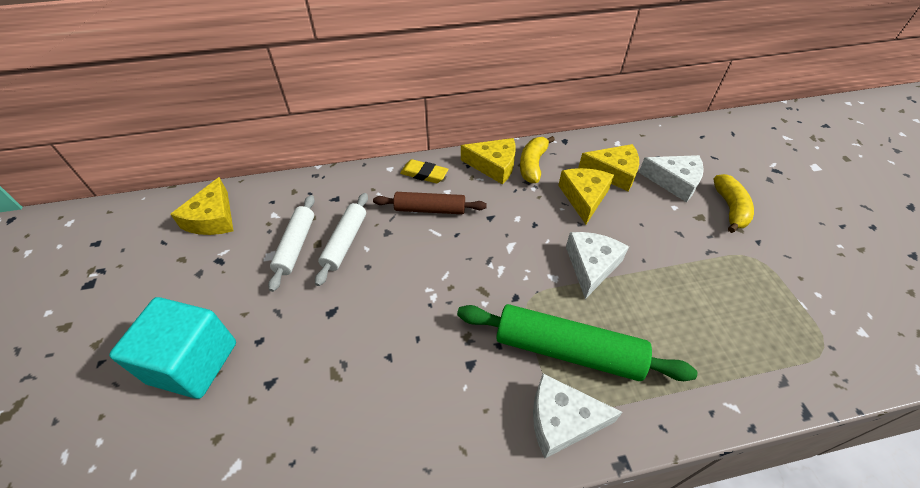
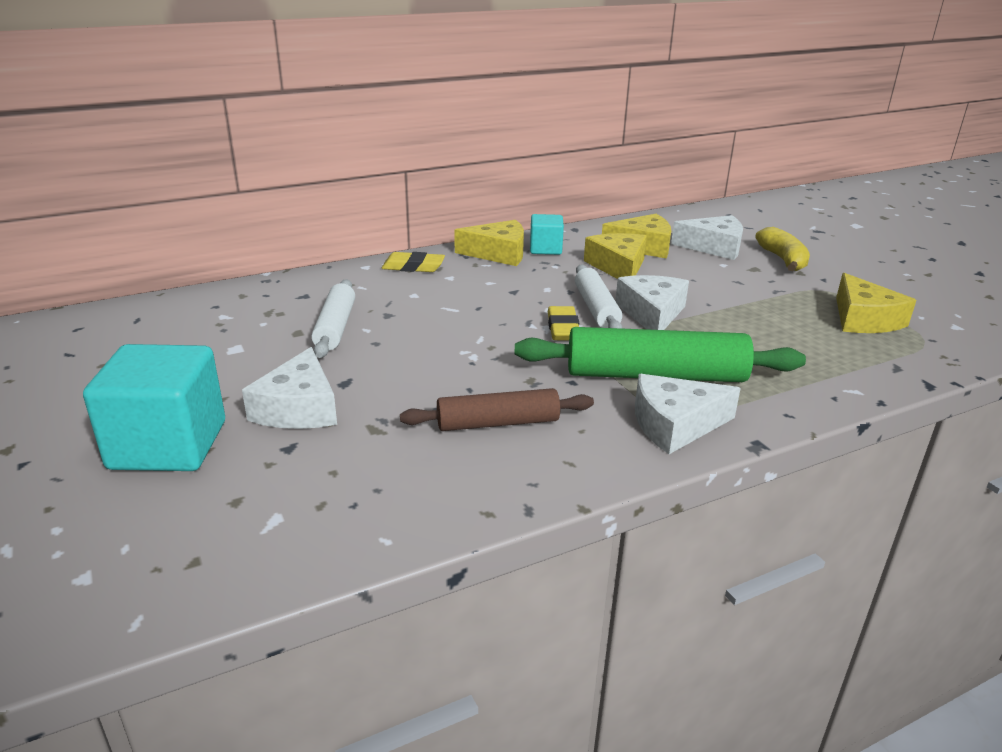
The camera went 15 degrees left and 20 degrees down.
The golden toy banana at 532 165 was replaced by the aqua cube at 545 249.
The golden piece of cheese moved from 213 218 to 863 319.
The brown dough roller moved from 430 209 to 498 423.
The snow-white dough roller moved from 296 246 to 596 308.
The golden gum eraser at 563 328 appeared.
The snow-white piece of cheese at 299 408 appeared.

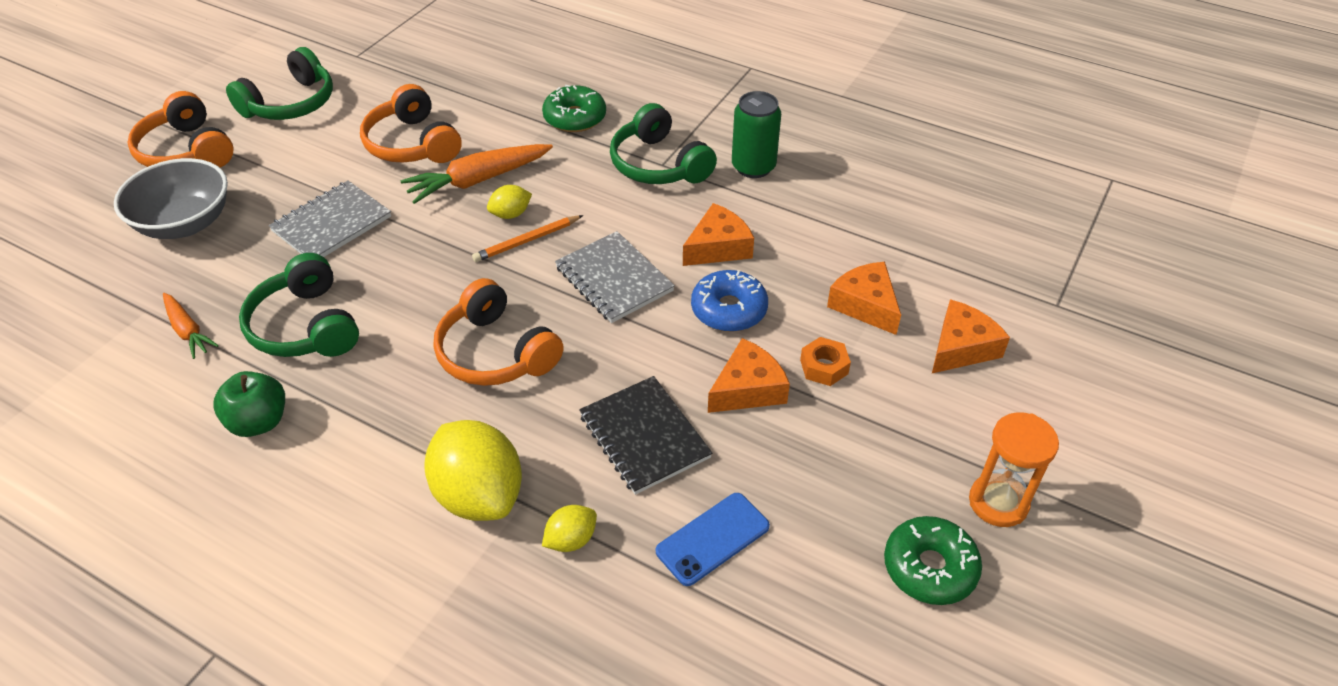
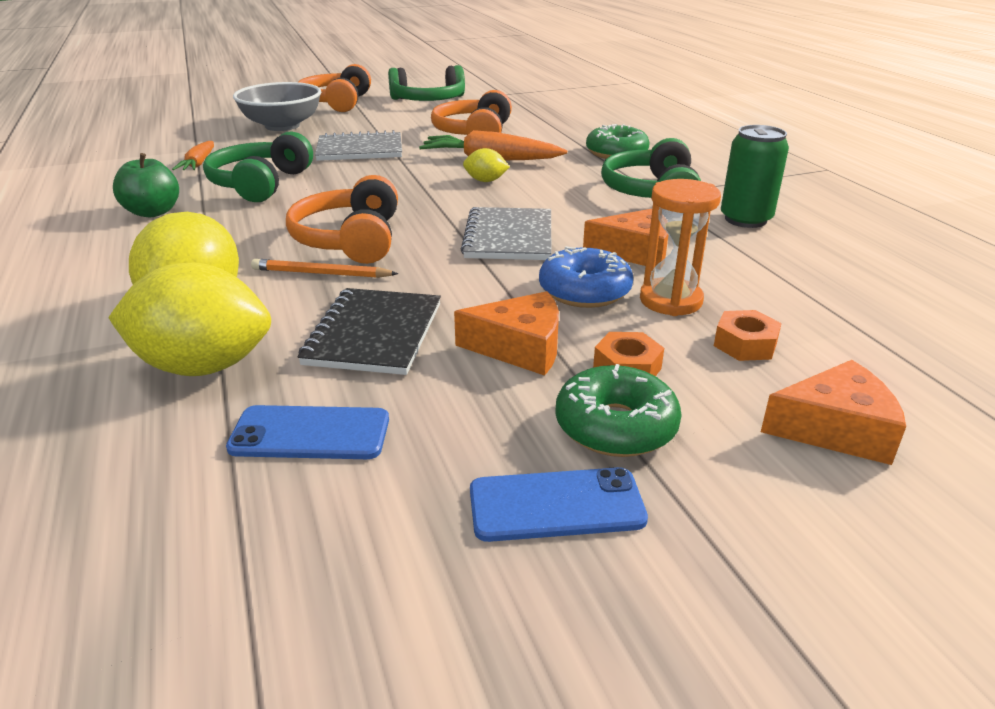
The camera went 40 degrees right and 15 degrees down.
The orange-coloured pencil moved from 527 241 to 321 273.
The orange-coloured piece of cheese at 865 305 was replaced by the orange-coloured hexagon nut at 745 344.
The orange-coloured hourglass moved from 998 502 to 670 300.
The golden citrus fruit at 571 540 changed to 2.10 times the size.
The leaf-green donut moved from 929 568 to 615 426.
The royal blue smartphone at 556 505 appeared.

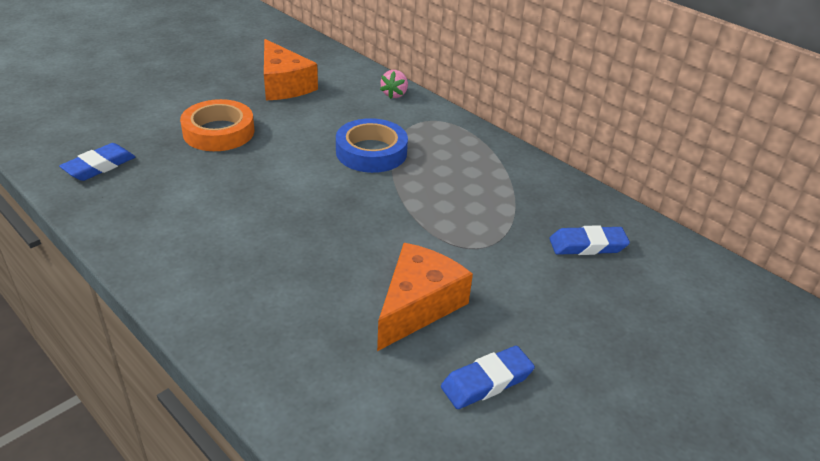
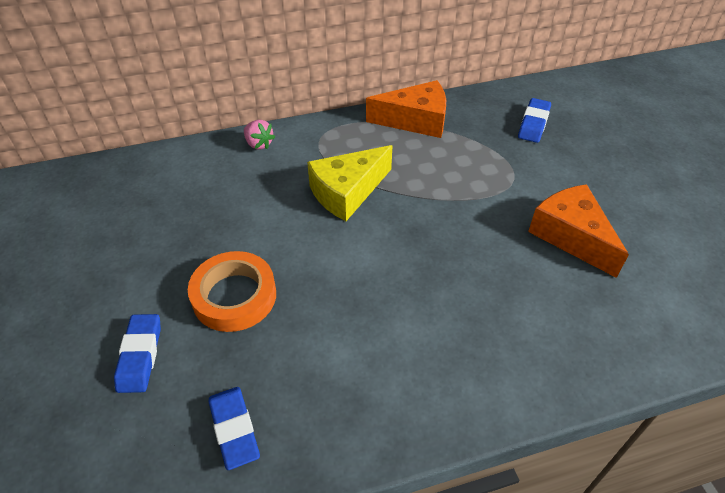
The camera went 60 degrees left and 10 degrees up.
The orange-coloured piece of cheese moved from 284 85 to 415 121.
The royal blue tape at 371 152 was replaced by the golden piece of cheese at 347 192.
The royal blue gum eraser moved from 486 381 to 140 355.

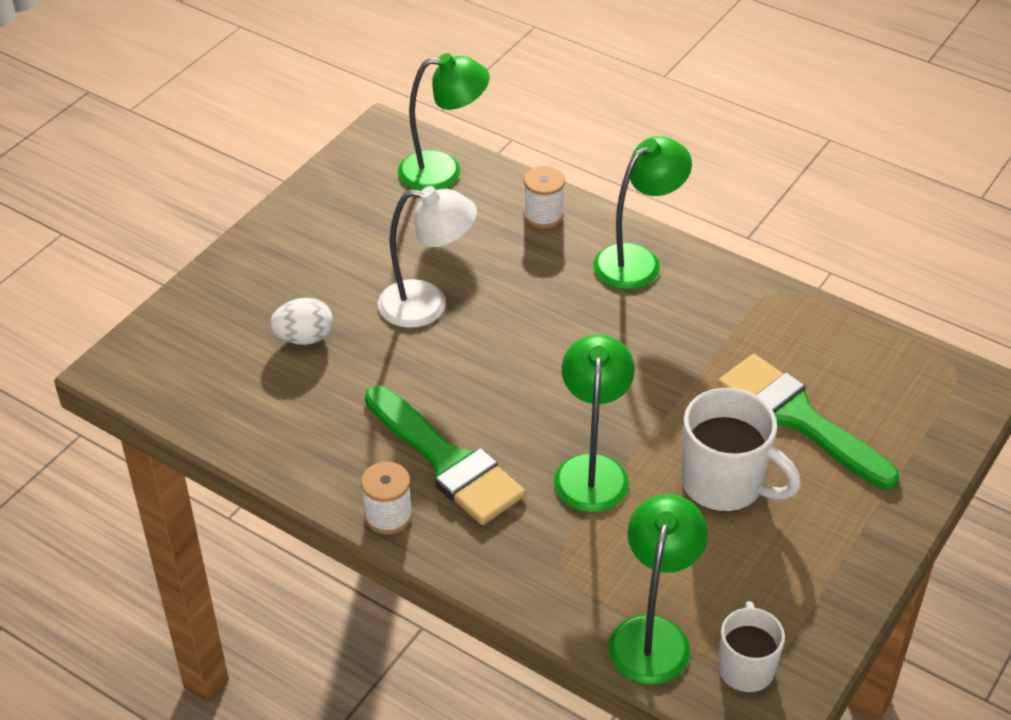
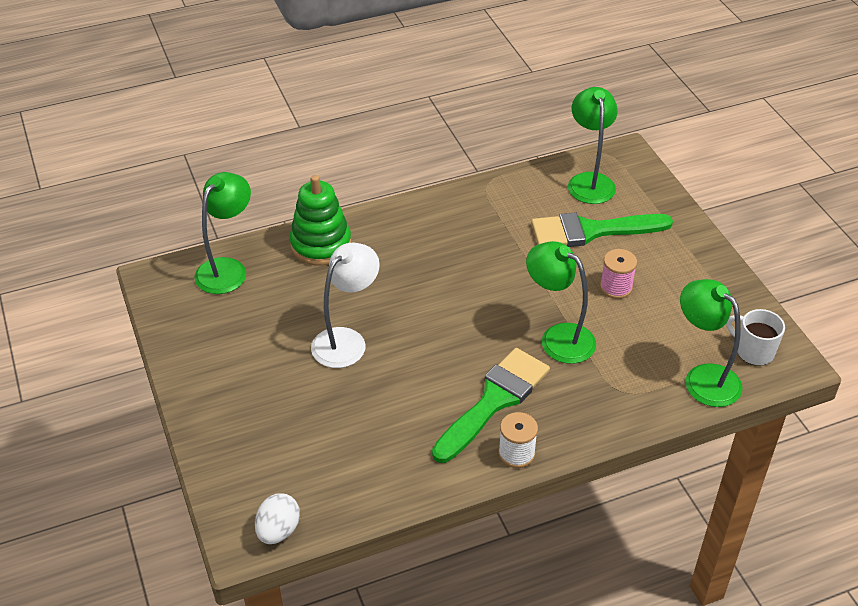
The camera went 55 degrees left and 0 degrees up.
The leaf-green lamp moved from 637 260 to 589 181.
The snow-white bobbin at 543 215 was replaced by the leaf-green ring stacker at 321 245.
The snow-white toy egg moved from 304 338 to 278 530.
The leaf-green paint brush at 447 461 turned 45 degrees counterclockwise.
The snow-white mug at 725 484 was replaced by the rose-pink bobbin at 616 287.

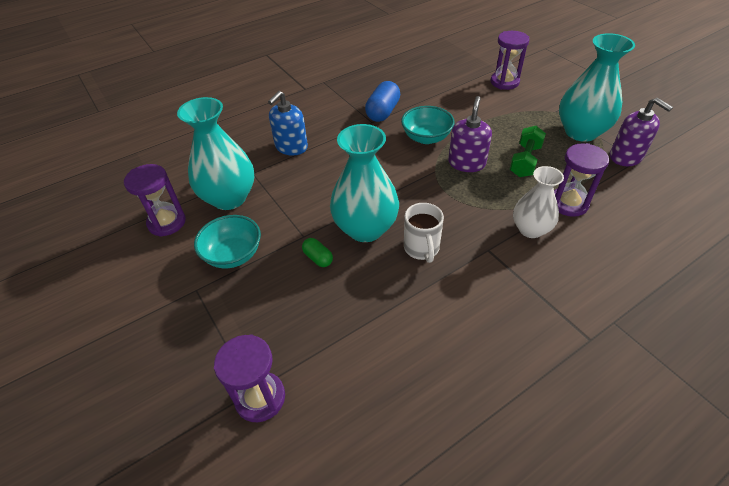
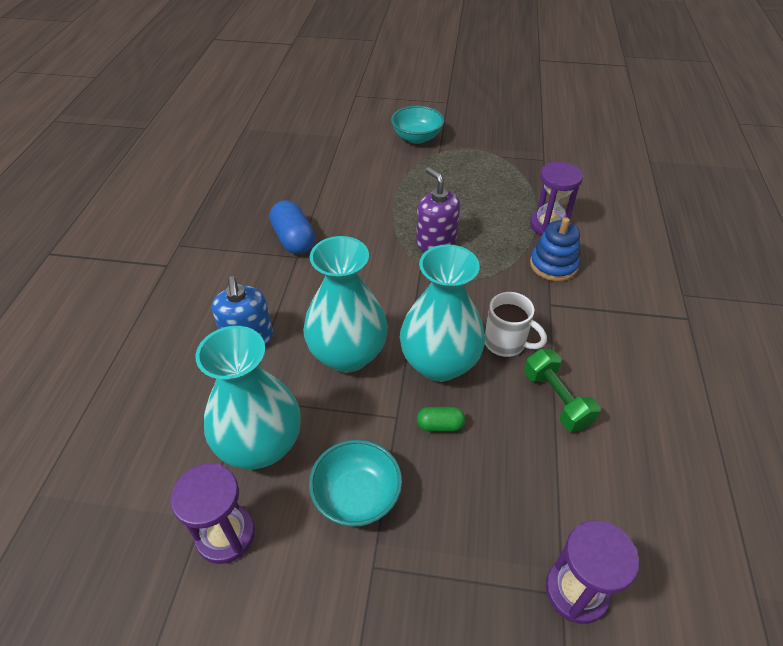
The camera went 50 degrees left and 0 degrees up.
The purple hourglass at 504 82 disappeared.
The aqua flower vase moved from 581 132 to 348 354.
The purple pump bottle at 626 157 disappeared.
The aqua deep dish moved from 426 137 to 417 138.
The leaf-green dumbbell moved from 525 161 to 556 399.
The snow-white flower vase at 530 229 was replaced by the royal blue ring stacker at 553 265.

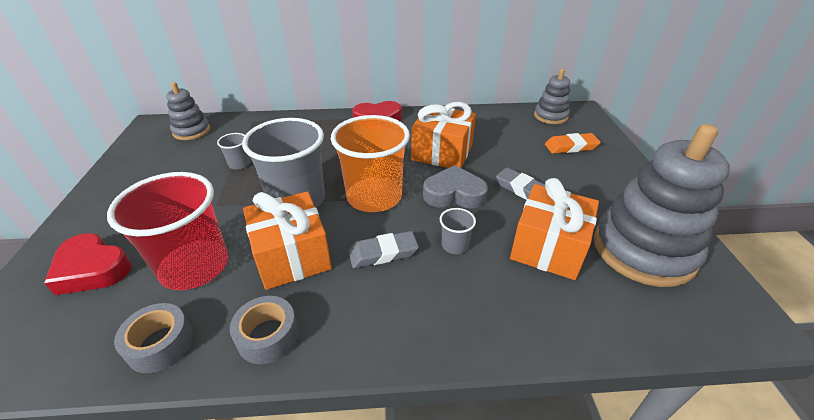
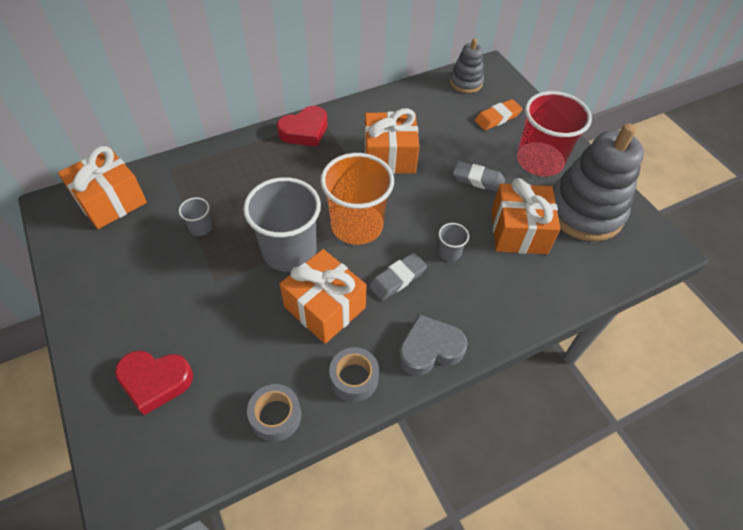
The camera went 25 degrees left and 15 degrees up.
The gray ring stacker at 191 131 was replaced by the orange-coloured wrapped gift at 111 201.
The gray love heart moved from 454 194 to 429 349.
The scarlet tumbler moved from 195 266 to 539 161.

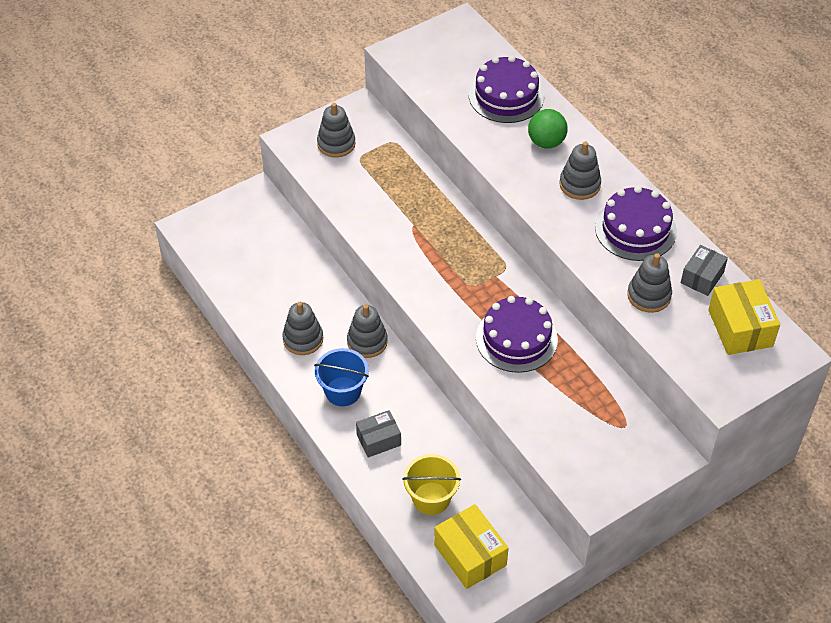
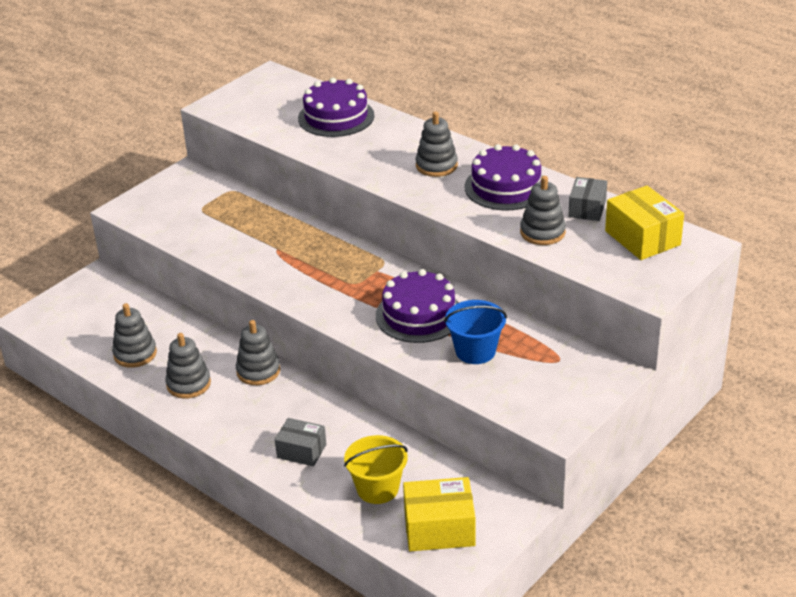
The camera went 15 degrees left and 15 degrees down.
The gray ring stacker moved from 336 144 to 135 354.
The leaf-green sphere at 546 142 disappeared.
The royal blue pail moved from 343 391 to 475 351.
The gray box at 378 440 turned 60 degrees clockwise.
The golden box at 470 555 turned 45 degrees counterclockwise.

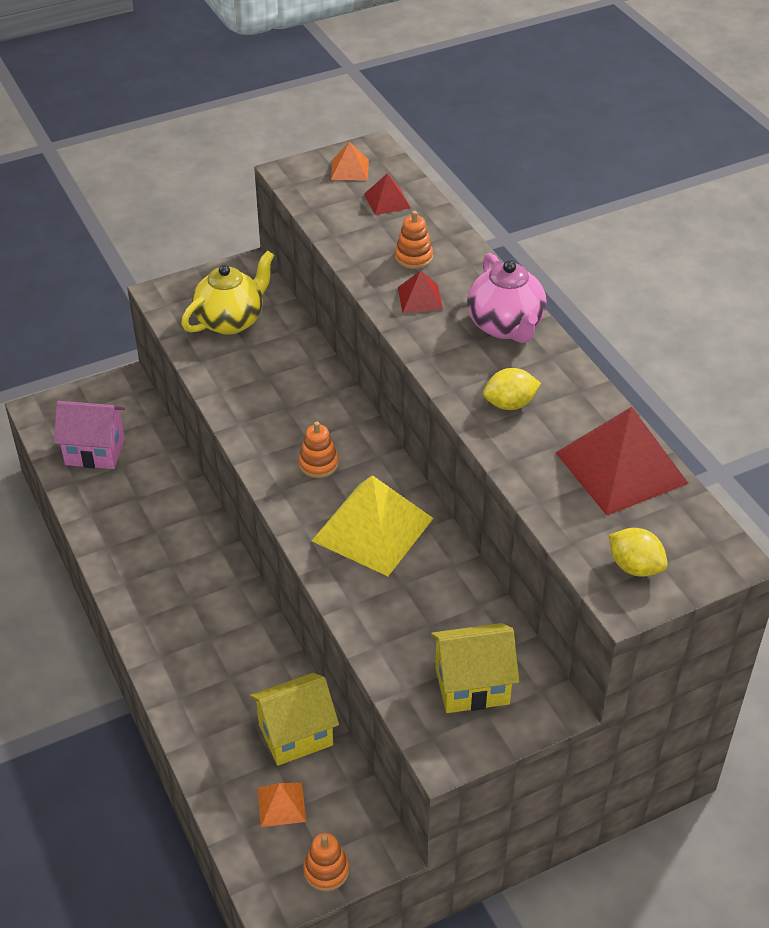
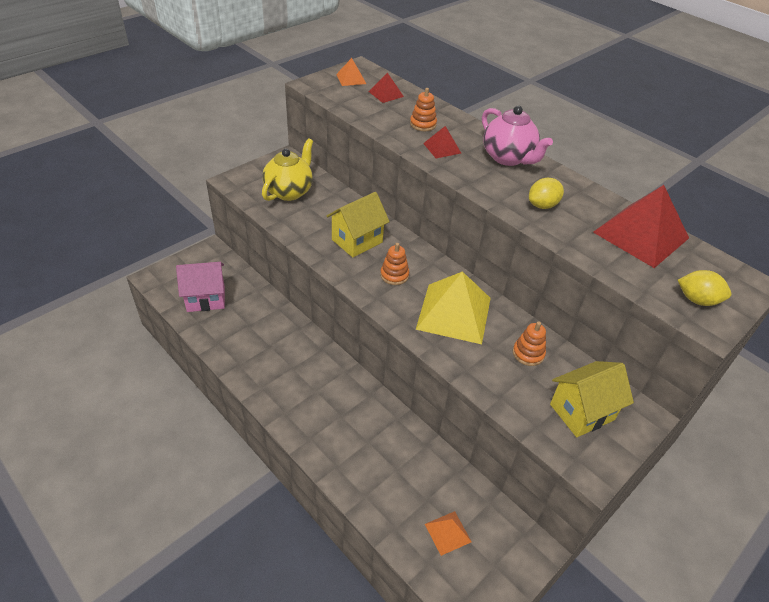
The camera went 20 degrees left and 0 degrees up.
The golden cottage moved from 296 735 to 357 241.
The orange-coloured ring stacker moved from 326 871 to 528 353.

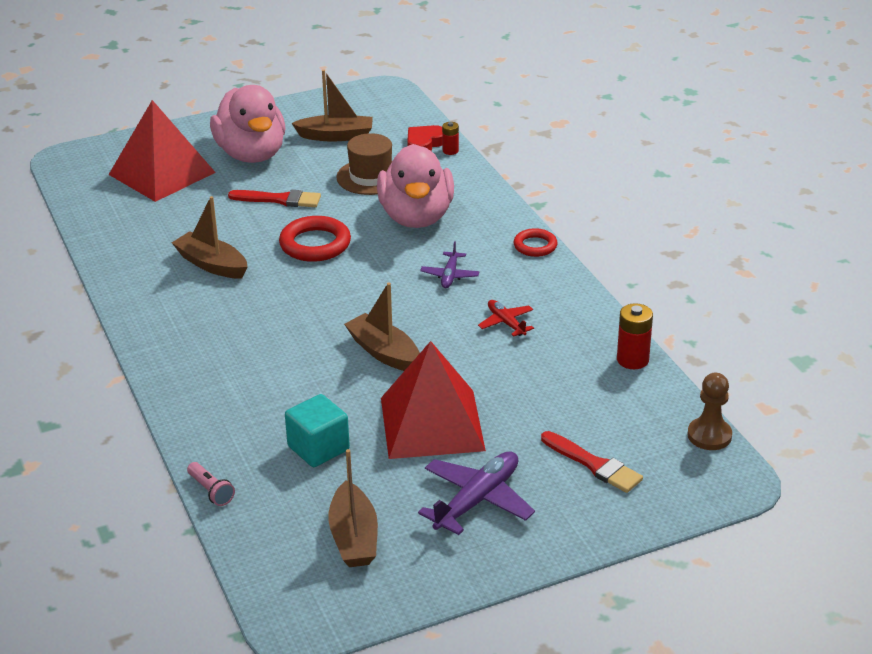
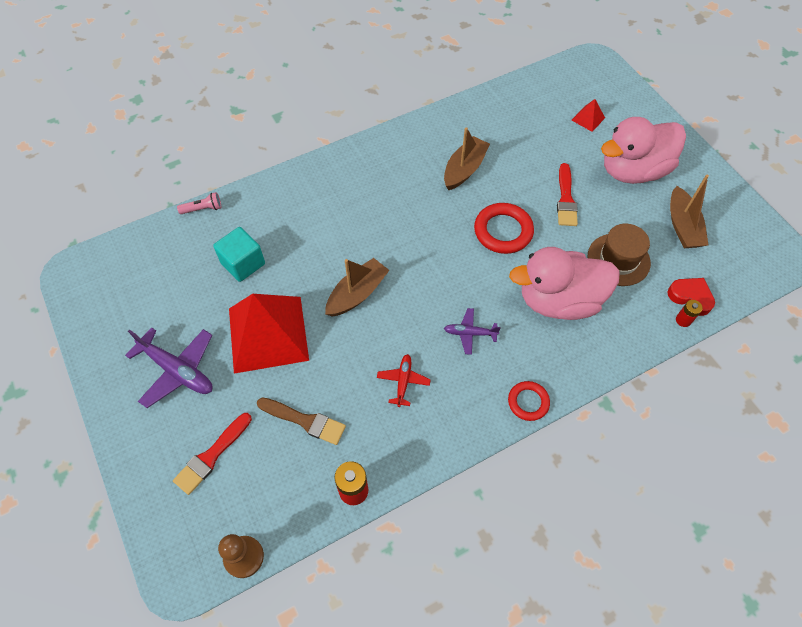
The camera went 85 degrees right and 25 degrees up.
The scarlet pyramid at 162 173 changed to 0.40 times the size.
The scarlet toy plane at 506 323 turned 45 degrees counterclockwise.
The brown boat at 354 537 disappeared.
The rose-pink flashlight at 211 491 turned 150 degrees counterclockwise.
The brown paint brush at 305 421 appeared.

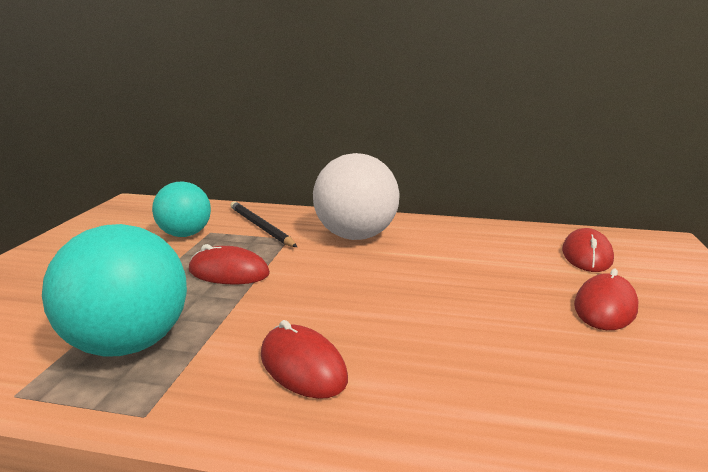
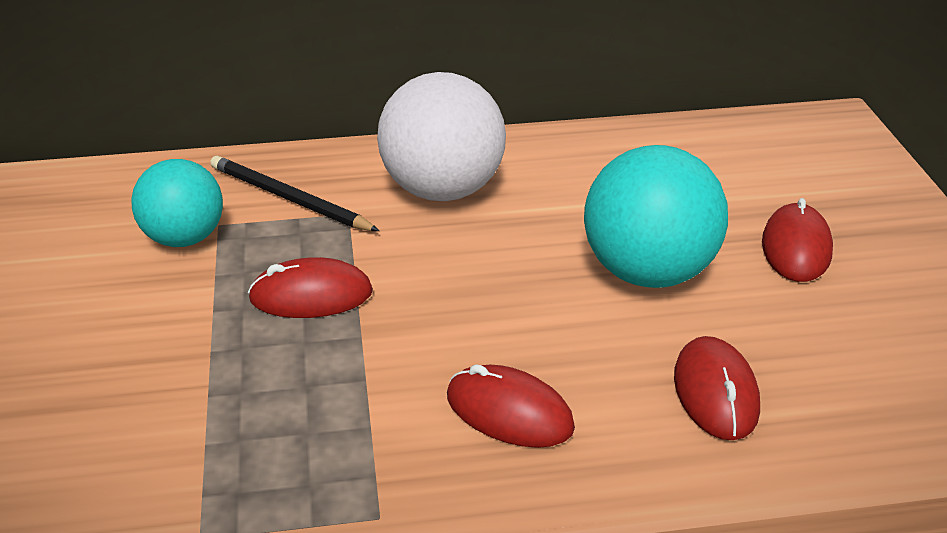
The camera went 20 degrees left and 15 degrees up.
The aqua sphere moved from 128 344 to 648 272.
The scarlet PC mouse moved from 586 255 to 715 392.

